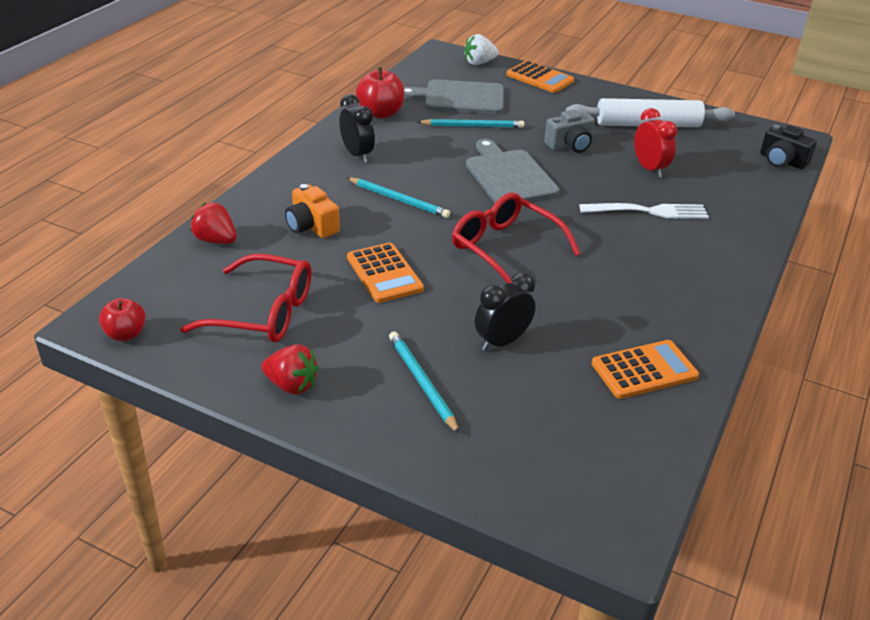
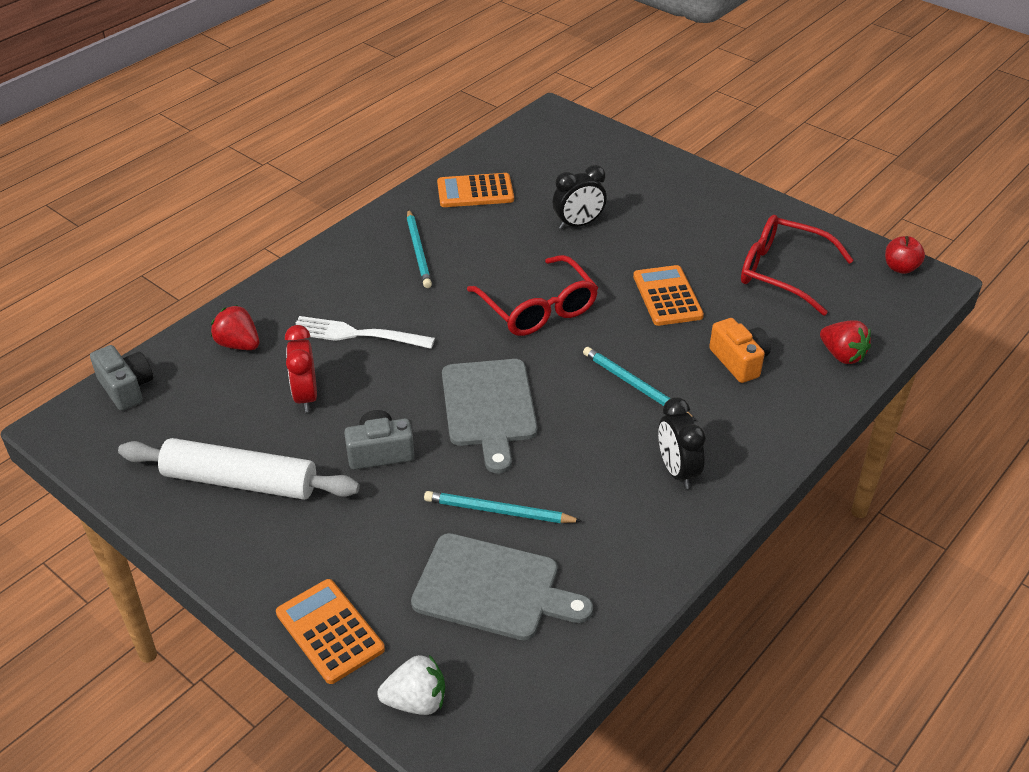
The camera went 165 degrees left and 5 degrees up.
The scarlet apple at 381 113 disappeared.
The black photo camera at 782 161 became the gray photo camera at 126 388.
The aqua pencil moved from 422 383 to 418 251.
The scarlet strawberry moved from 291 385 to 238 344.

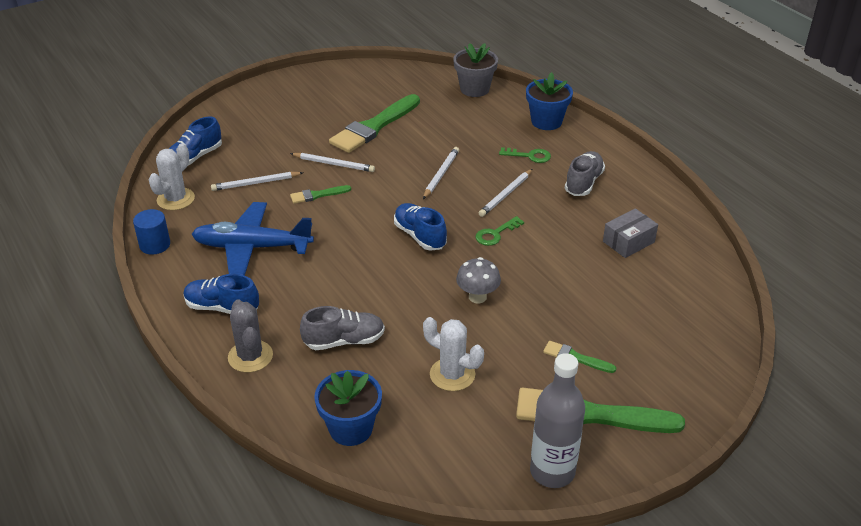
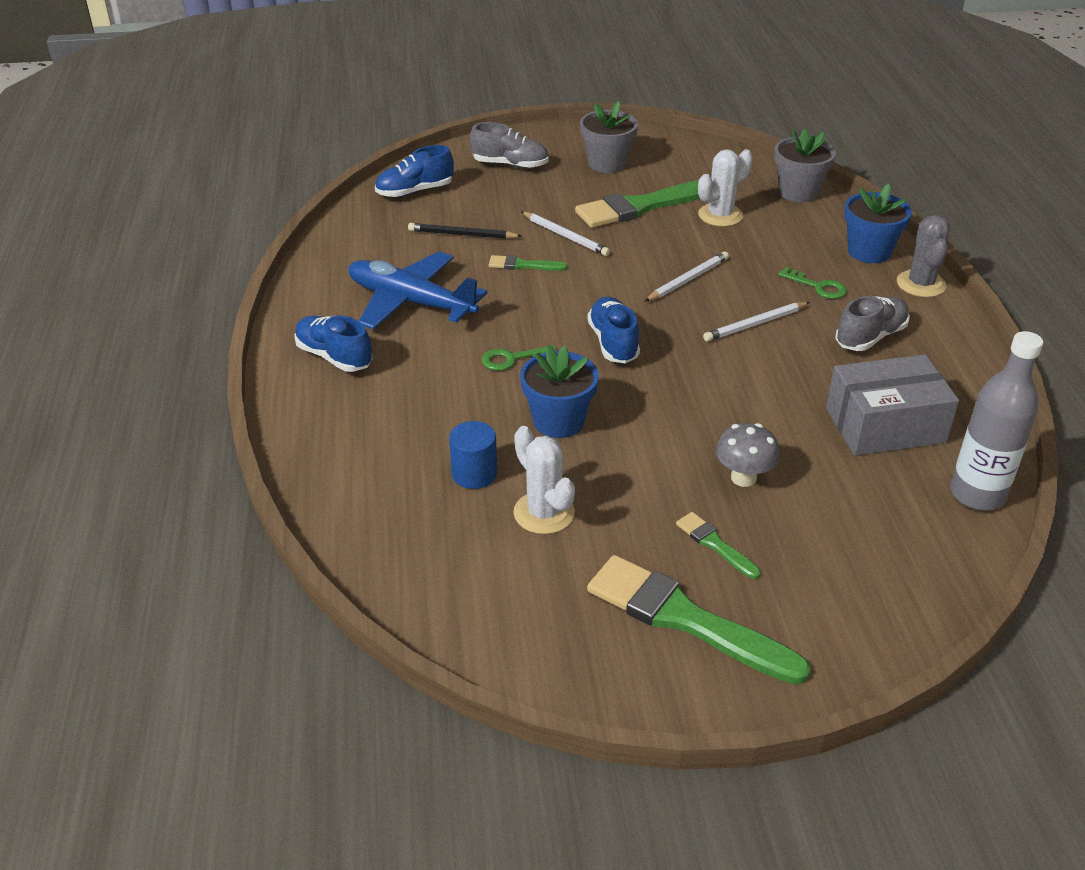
The camera went 25 degrees right and 0 degrees up.
The snow-white saguaro cactus moved from 175 199 to 720 215.
The snow-white pencil at 256 183 became the black pencil at 462 234.
The gray box at 628 242 changed to 1.63 times the size.
The royal blue cylinder moved from 155 245 to 474 474.
The leaf-green key moved from 495 234 to 512 359.
The gray fungus moved from 477 297 to 743 478.
The gray saguaro cactus moved from 250 356 to 921 284.
The gray shoe moved from 344 341 to 510 165.
The gray bottle moved from 552 472 to 977 494.
The royal blue flower pot moved from 351 428 to 558 421.
The gray flower pot at 607 163 appeared.

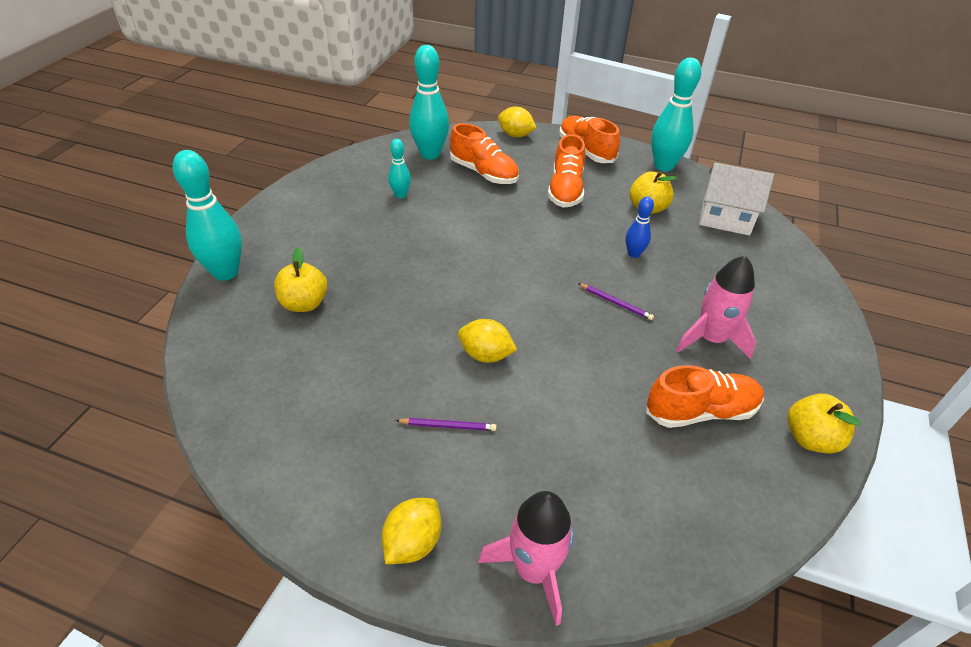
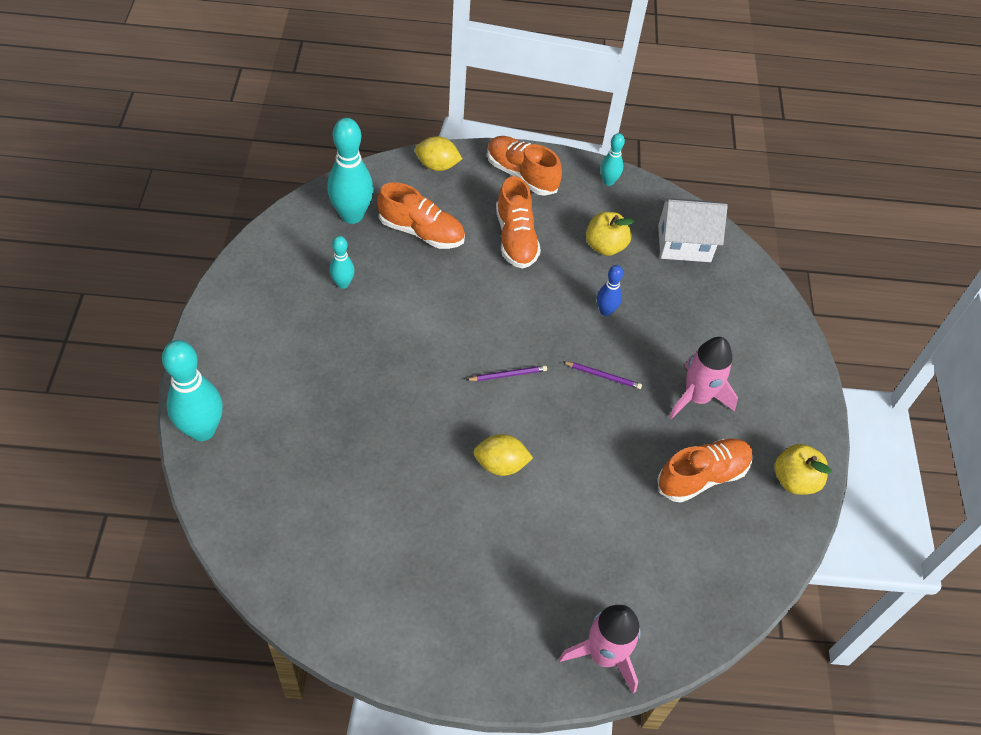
The camera went 20 degrees left and 10 degrees up.
The aqua bowling pin at 664 166 changed to 0.53 times the size.
The golden apple at 304 303 disappeared.
The purple pencil moved from 448 426 to 508 375.
The golden citrus fruit at 413 542 disappeared.

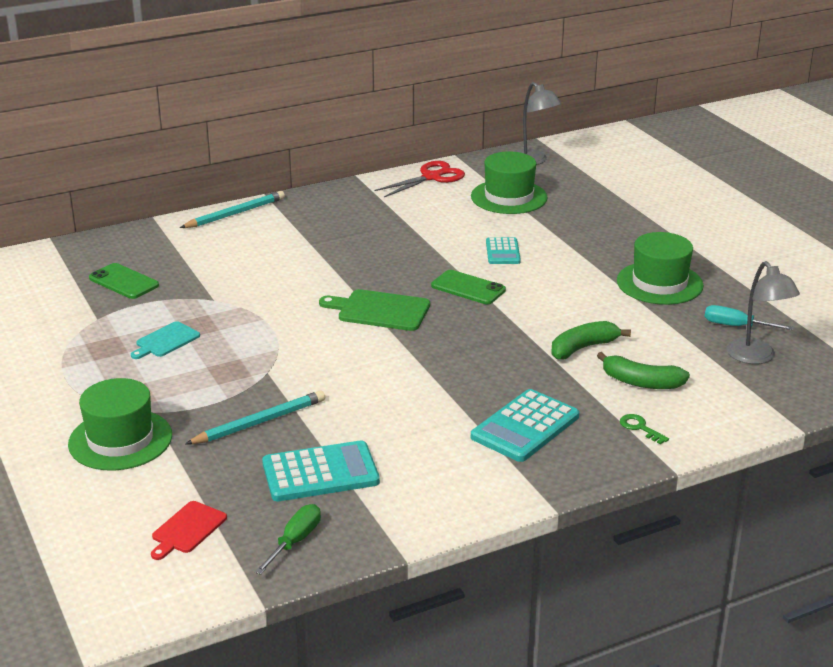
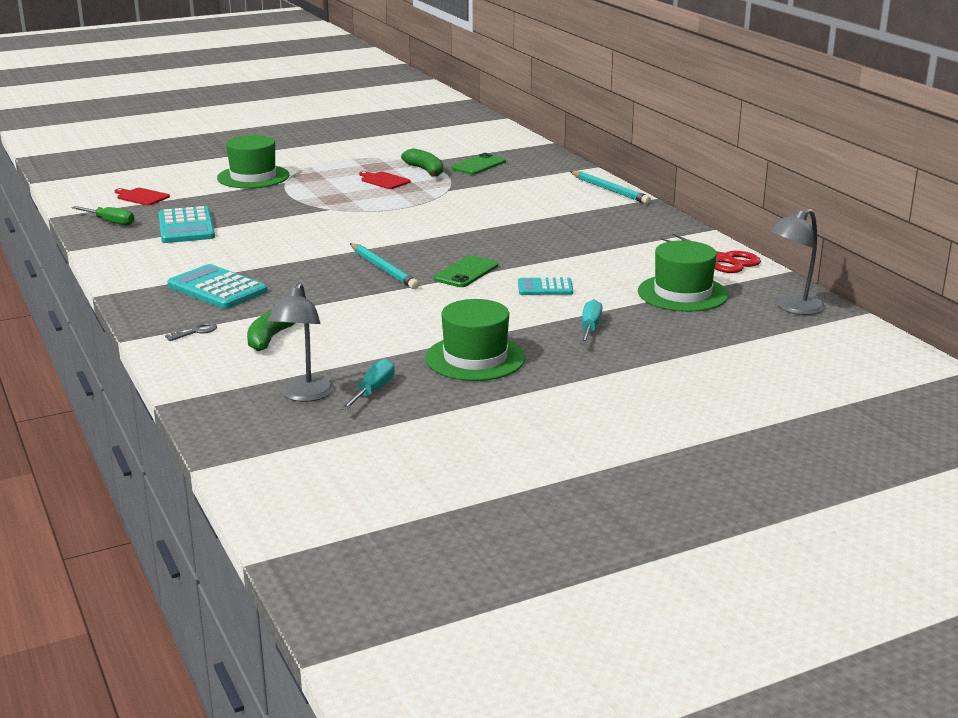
The camera went 90 degrees right and 5 degrees down.
The gray lamp at 756 357 turned 60 degrees counterclockwise.
The leaf-green chopping board at 380 310 disappeared.
The aqua chopping board at 166 341 became the scarlet chopping board at 384 180.
The leaf-green toy banana moved from 583 348 to 425 170.
The aqua pencil moved from 259 422 to 383 269.
The leaf-green key at 640 428 became the gray key at 196 331.
The aqua flat screwdriver at 590 328 appeared.

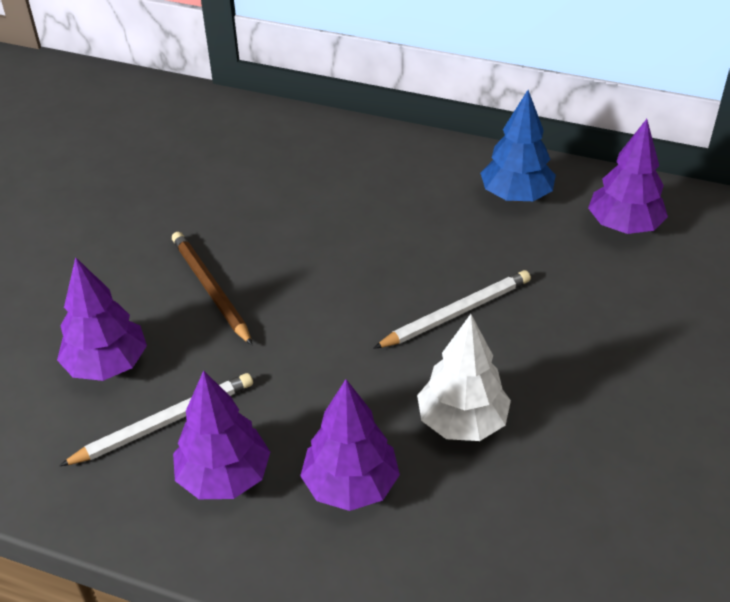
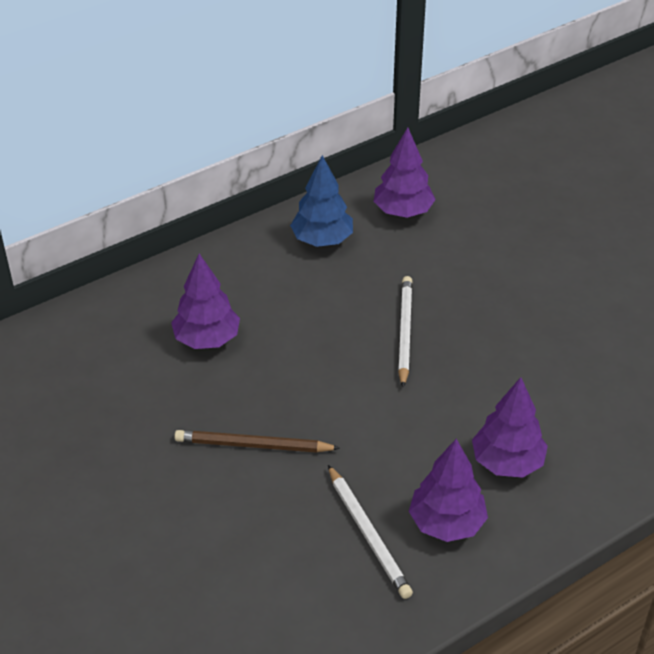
The camera went 55 degrees left and 0 degrees up.
The purple fir tree moved from 107 365 to 207 339.
The snow-white fir tree at 462 422 disappeared.
The snow-white pencil at 164 423 turned 150 degrees clockwise.

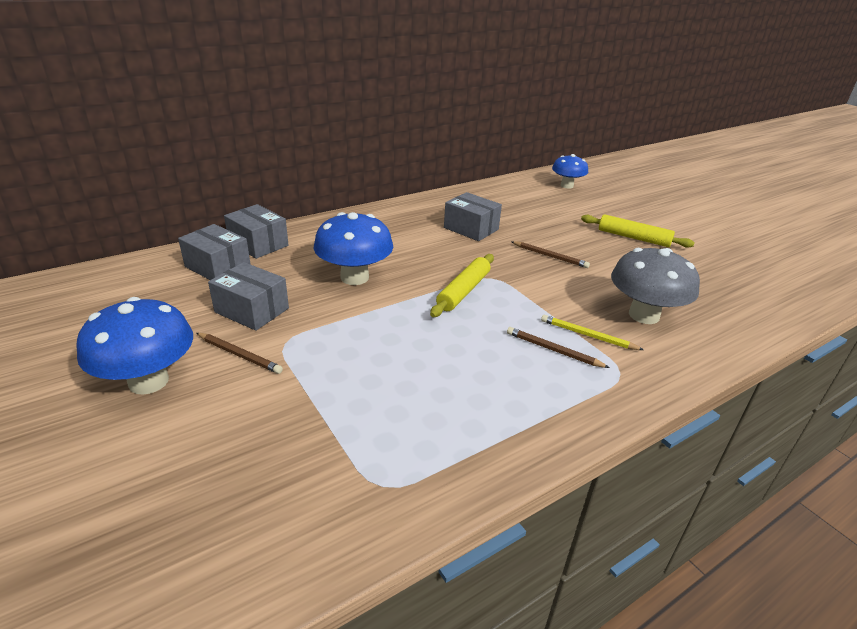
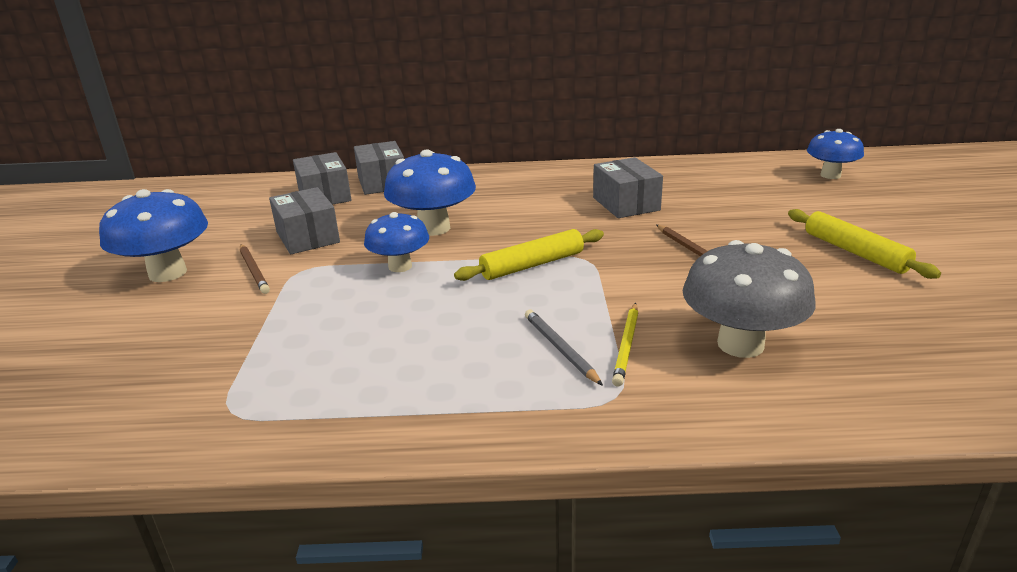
The camera went 35 degrees right and 5 degrees down.
The golden pencil at 588 335 turned 135 degrees counterclockwise.
The brown pencil at 553 350 became the gray pencil at 560 349.
The royal blue fungus at 400 266 appeared.

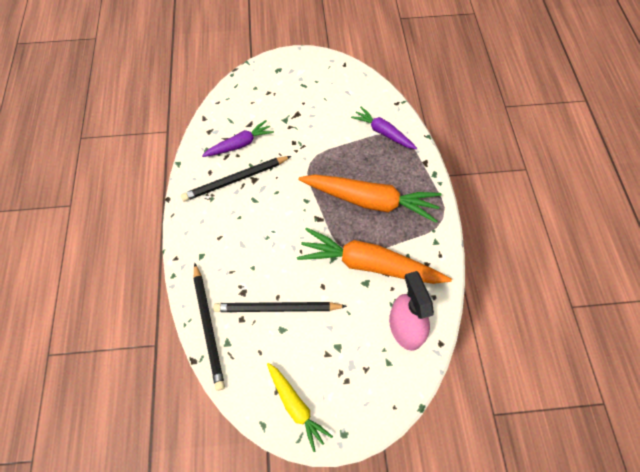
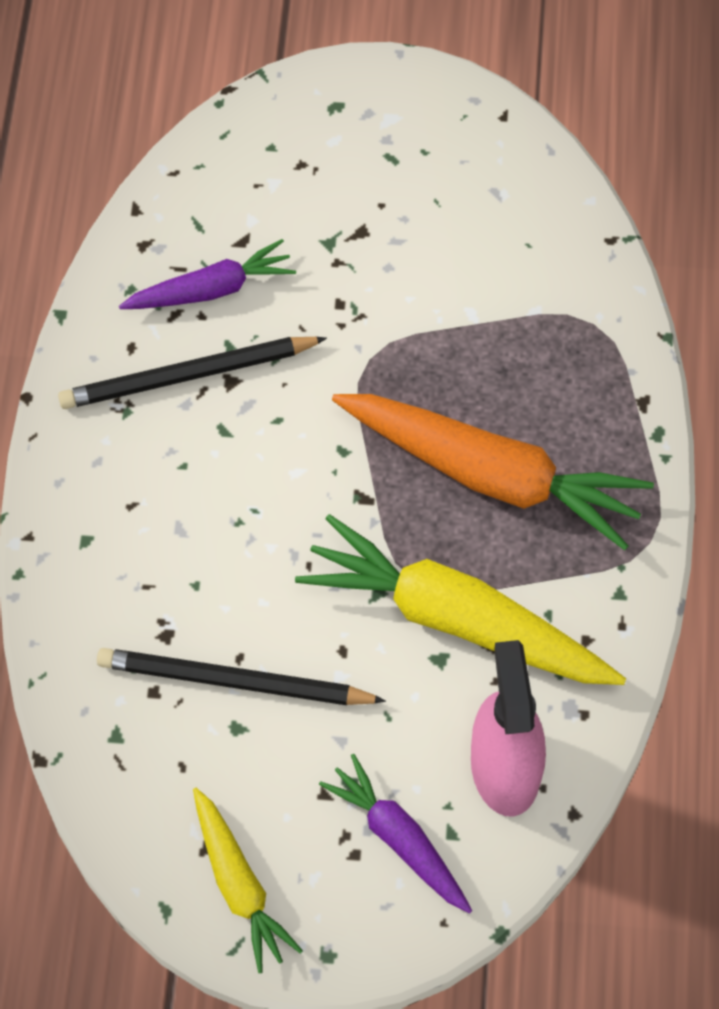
The camera went 10 degrees right and 0 degrees up.
The purple root vegetable moved from 383 132 to 399 839.
The orange-coloured root vegetable at 369 264 became the golden root vegetable at 456 620.
The black pencil at 208 326 disappeared.

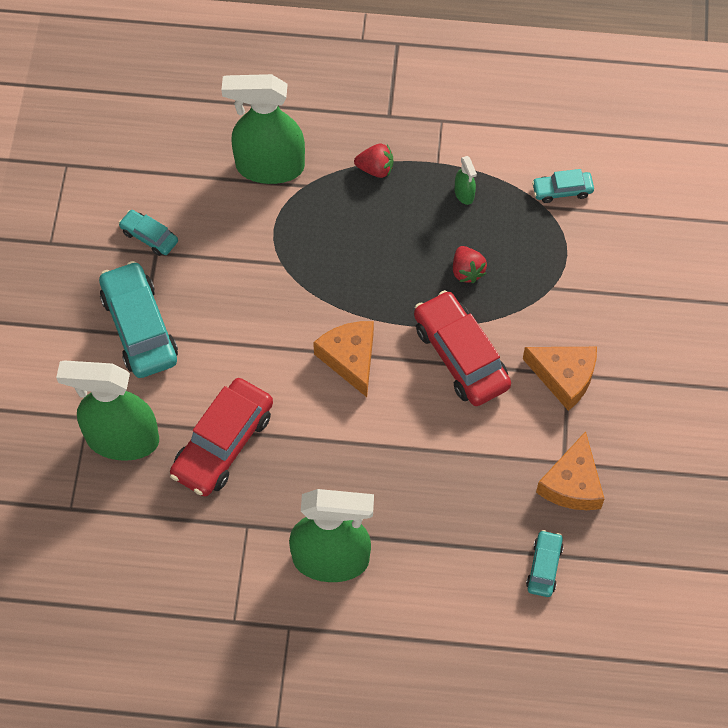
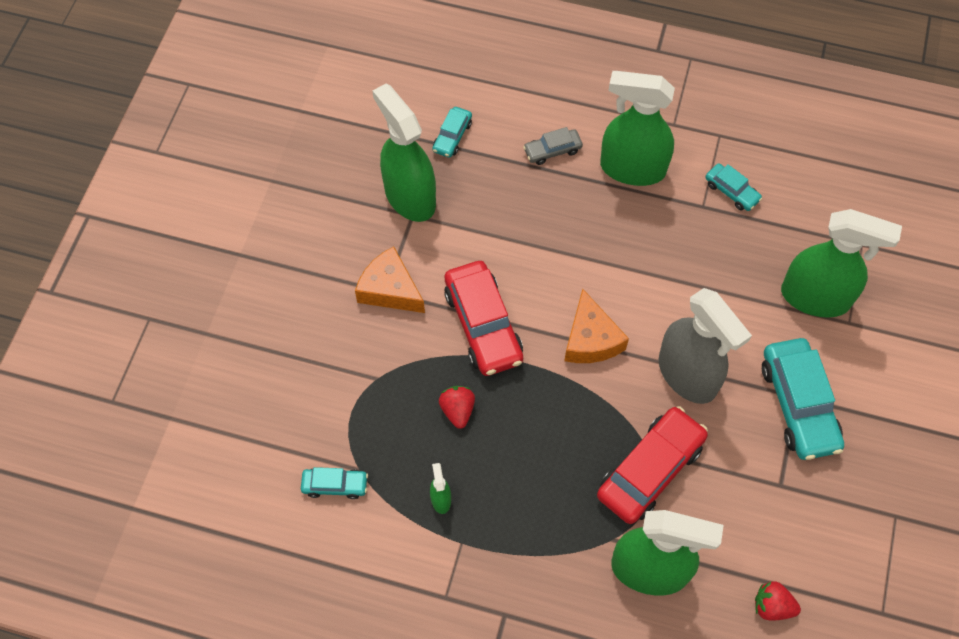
The camera went 170 degrees left and 0 degrees up.
The scarlet strawberry moved from 375 169 to 772 606.
The aqua toy car moved from 149 236 to 731 191.
The scarlet toy car moved from 223 444 to 650 470.
The orange-coloured piece of cheese at 572 483 was replaced by the leaf-green spray cleaner at 409 197.
The gray toy car at 552 150 appeared.
The gray spray cleaner at 687 375 appeared.

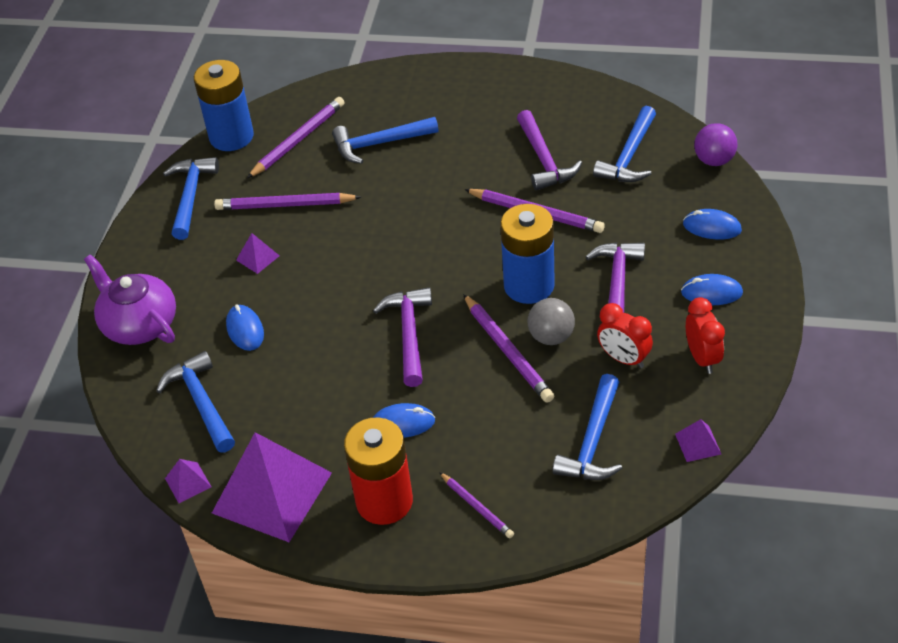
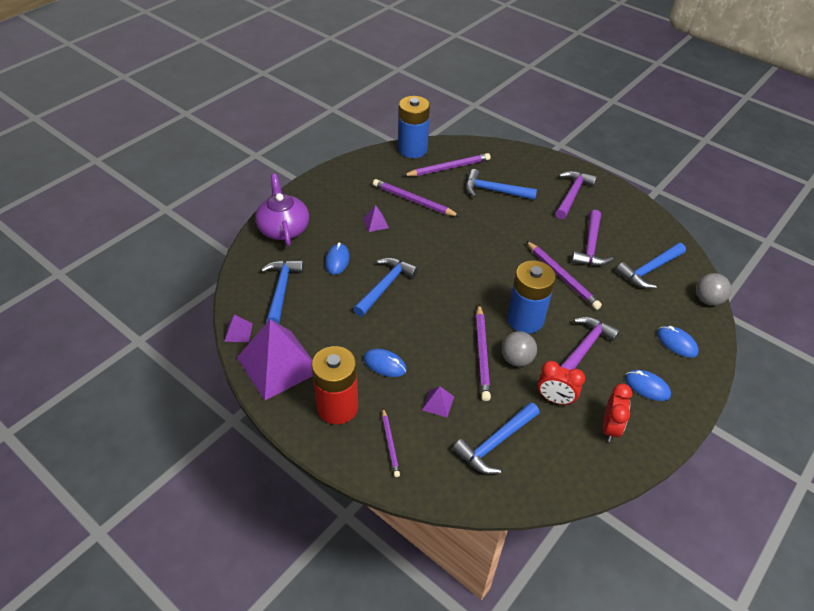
The camera went 25 degrees right and 0 degrees up.
The purple sphere at 714 160 became the gray sphere at 708 300.
The royal blue claw hammer moved from 191 196 to 385 286.
The purple claw hammer moved from 409 334 to 572 195.
The scarlet alarm clock at 623 358 turned 45 degrees counterclockwise.
The purple pyramid moved from 698 444 to 438 403.

